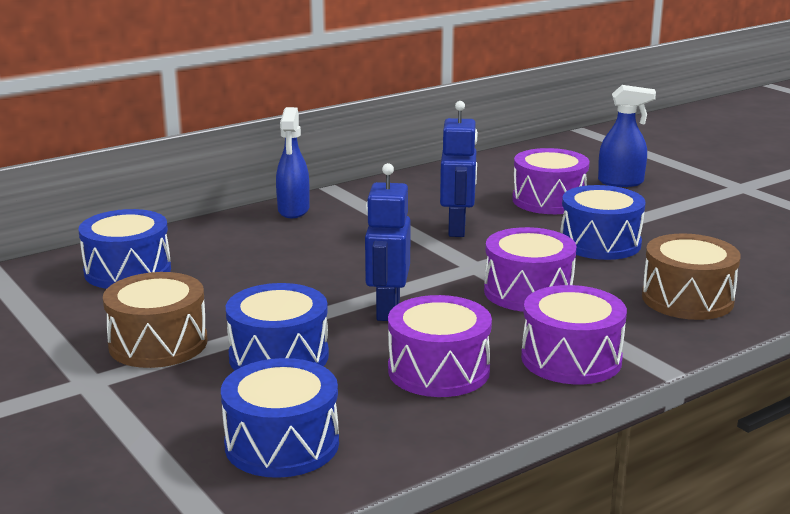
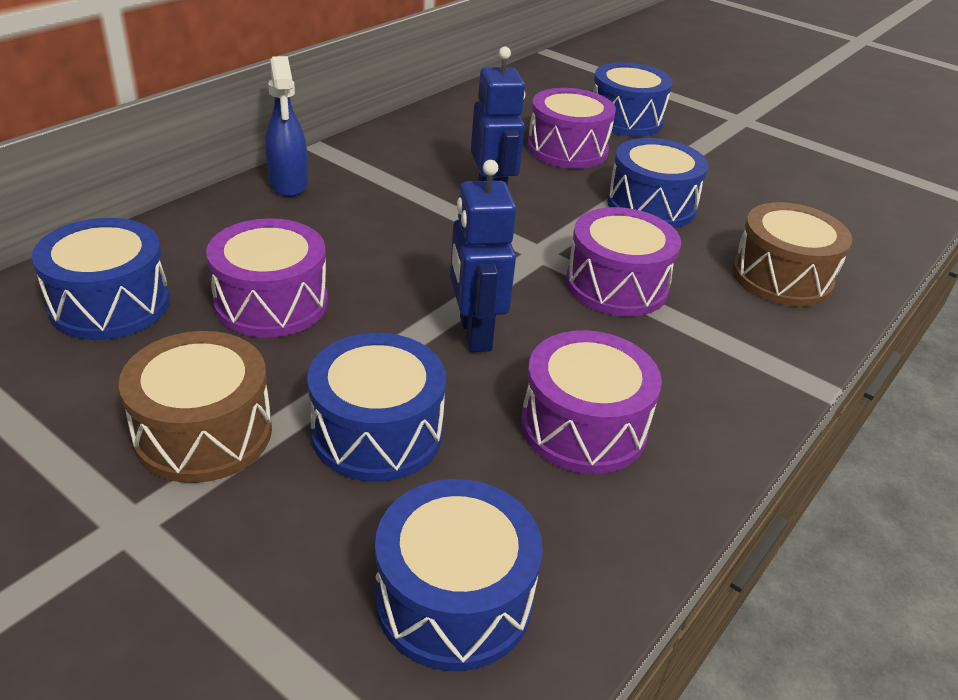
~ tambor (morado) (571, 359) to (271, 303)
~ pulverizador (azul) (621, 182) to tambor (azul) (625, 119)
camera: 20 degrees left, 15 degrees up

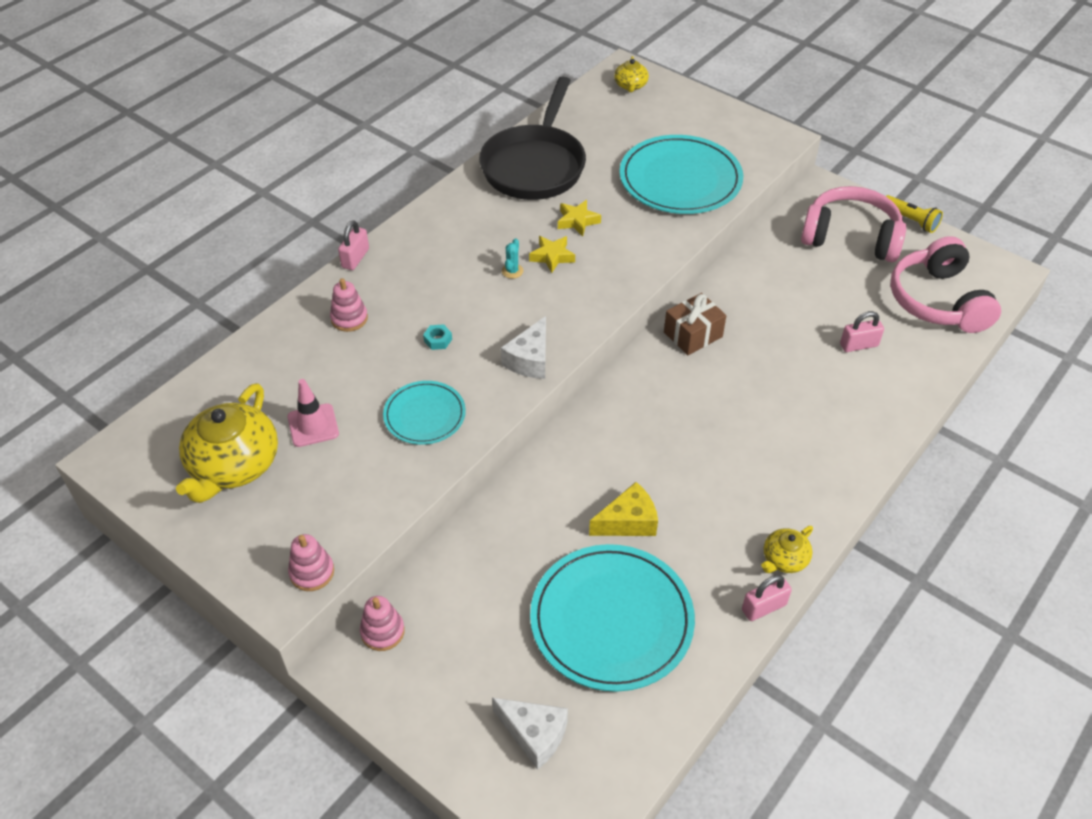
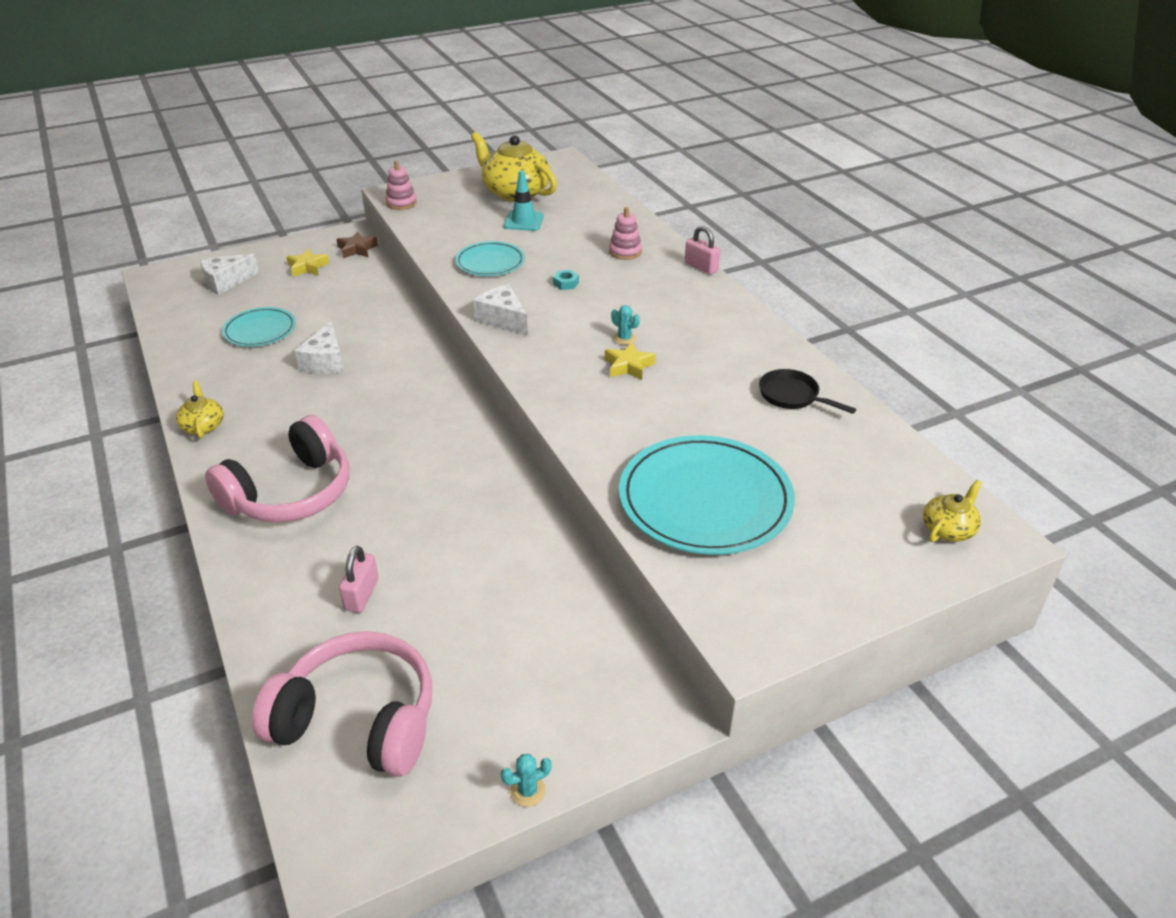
- regalo (marrón) (693, 334)
- candado (rosa) (764, 607)
~ estrella (amarillo) (577, 221) to (308, 267)
~ auriculares (rosa) (851, 237) to (291, 493)
~ juguete apilable (rosa) (382, 631) to estrella (marrón) (357, 249)
~ lámpara de mano (amarillo) (910, 220) to cactus (turquesa) (527, 791)
~ cono de tráfico (rosa) (313, 425) to cono de tráfico (turquesa) (523, 221)
~ queso (amarillo) (628, 522) to queso (blanco) (325, 361)
~ tetera (amarillo) (630, 85) = (948, 529) 105 degrees clockwise
~ sartén (negro) (535, 165) = (792, 396) x0.45
~ plato (turquesa) (611, 619) = (260, 330) x0.55
camera: 115 degrees right, 10 degrees down

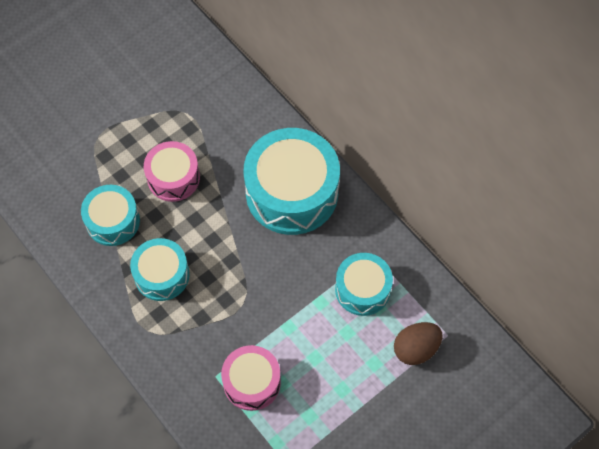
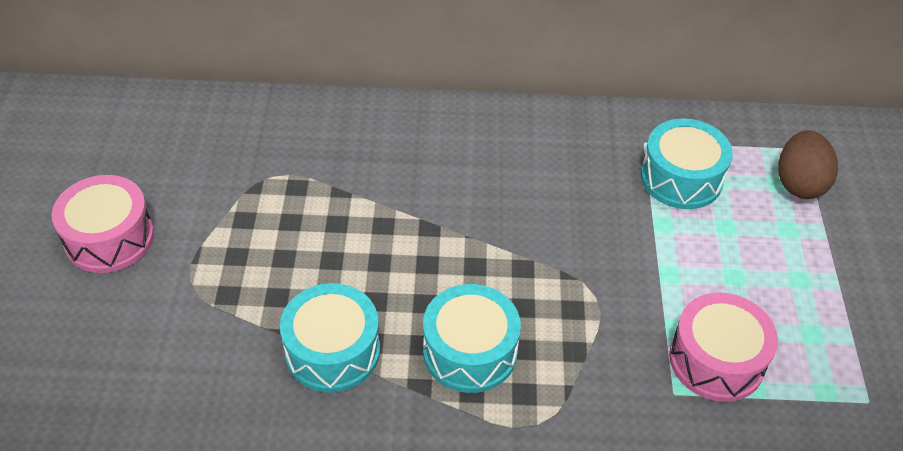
- tambor (turquesa) (292, 192)
~ tambor (rosa) (173, 178) to (109, 238)
camera: 50 degrees left, 15 degrees down

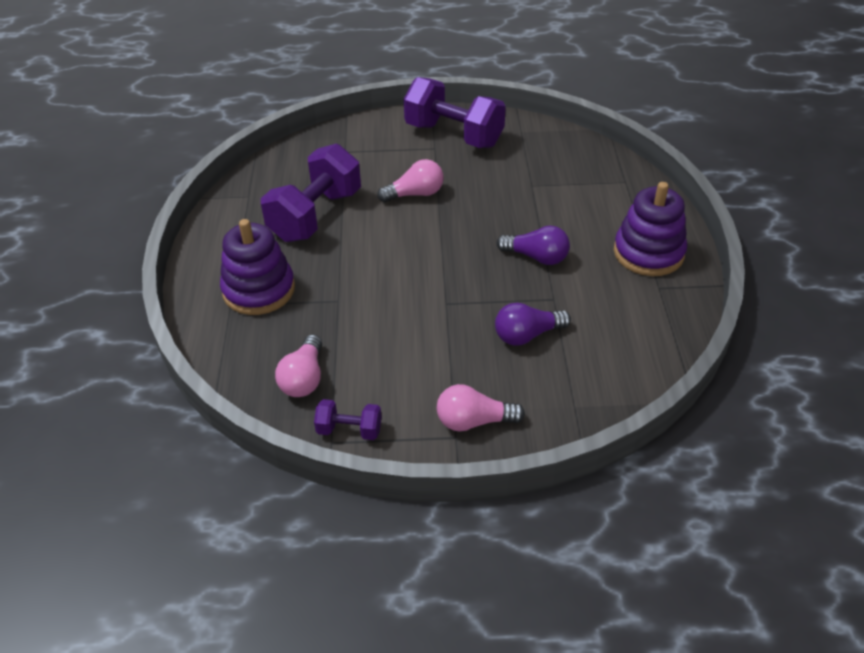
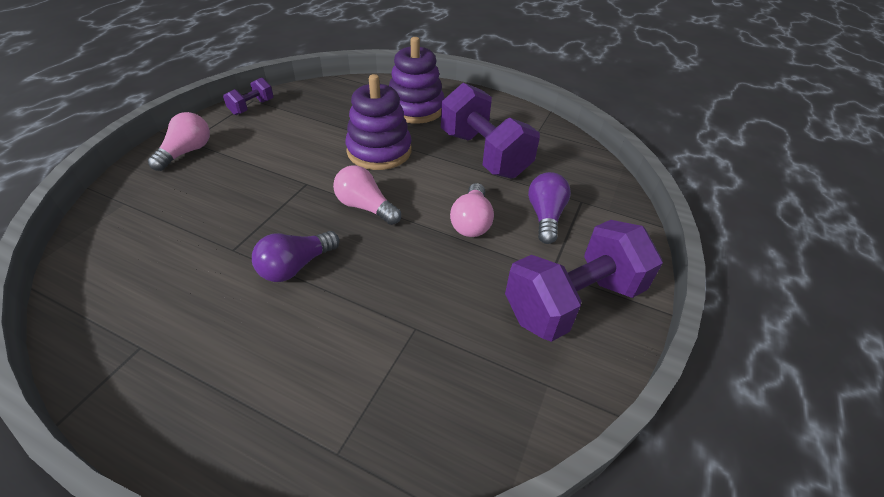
~ bombilla (rosa) (304, 378) to (365, 207)
~ bombilla (morado) (527, 335) to (545, 216)
~ juguete apilable (morado) (648, 253) to (379, 151)
camera: 115 degrees right, 0 degrees up

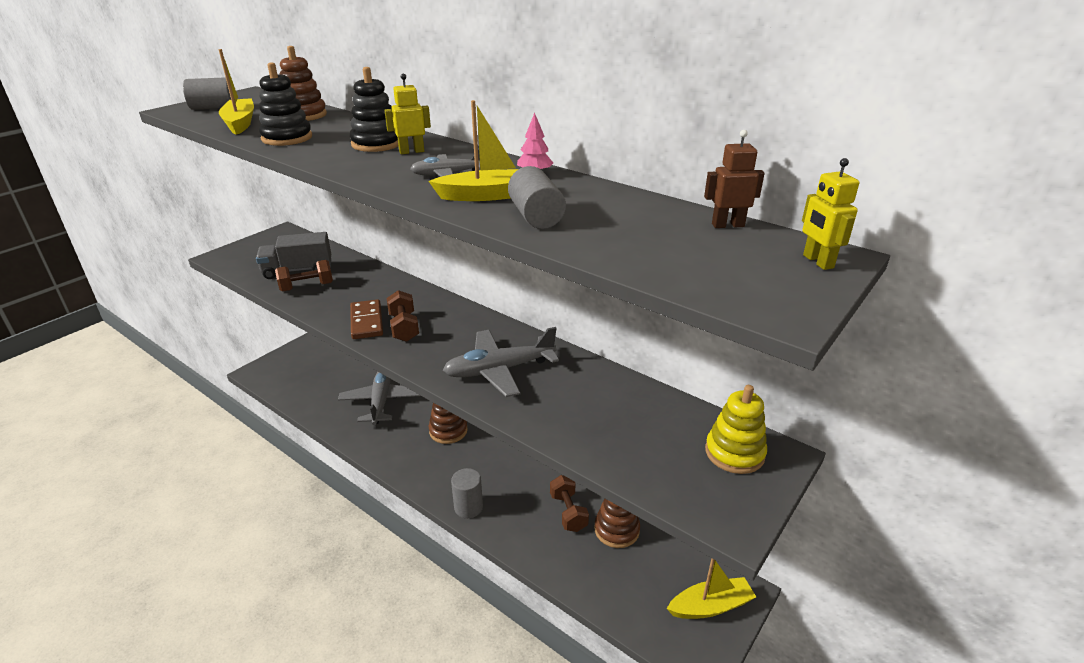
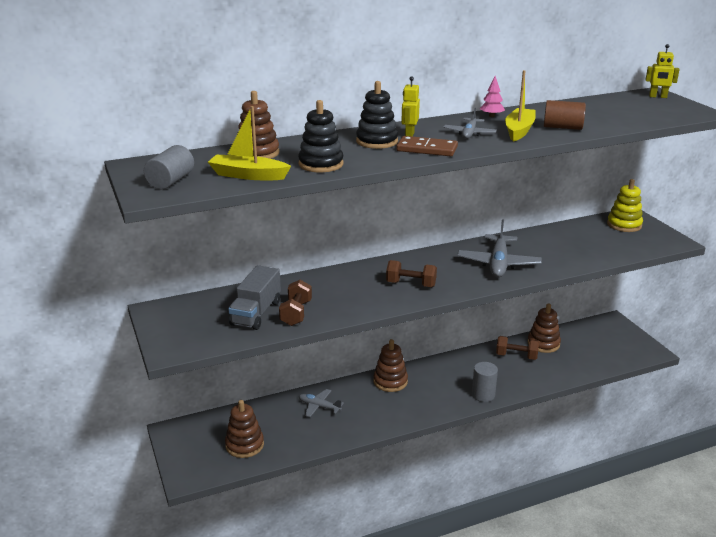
- barco (amarillo) (710, 606)
- robot (marrón) (727, 225)
+ juguete apilable (marrón) (244, 445)
~ ficha de dominó (marrón) (367, 322) to (427, 149)
~ cilindro (gris) (536, 216) to cilindro (marrón) (562, 127)
~ avión (gris) (380, 402) = (319, 406) x0.58
camera: 60 degrees left, 5 degrees down

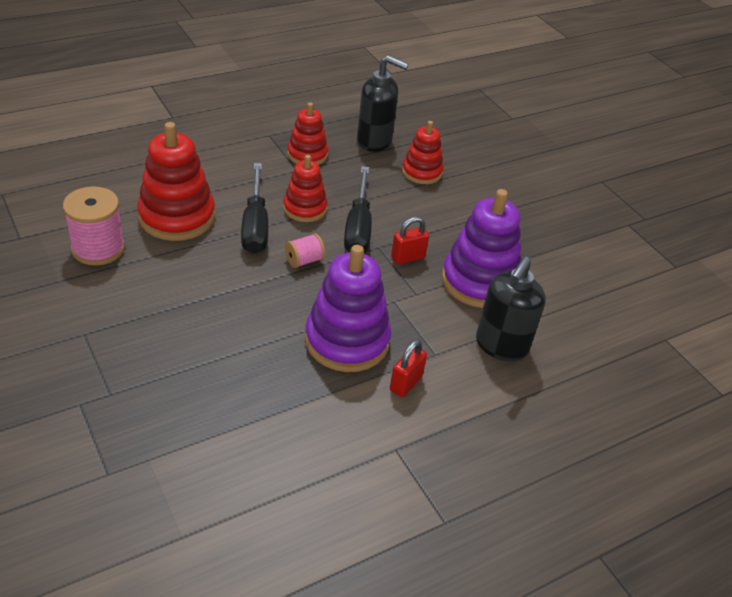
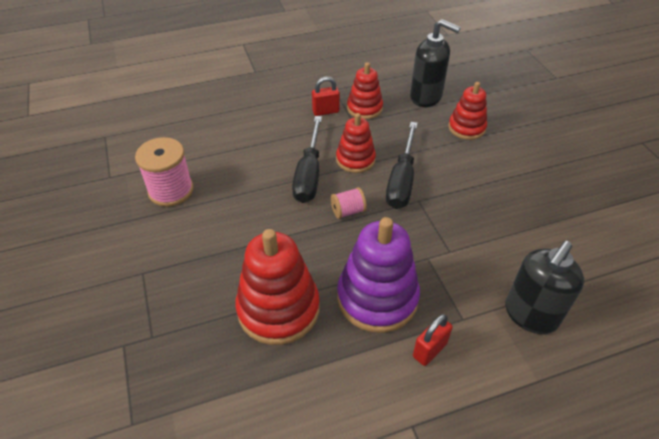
- juguete apilable (morado) (479, 281)
~ juguete apilable (rojo) (177, 217) to (278, 309)
~ candado (rojo) (407, 258) to (325, 111)
camera: 15 degrees right, 5 degrees up

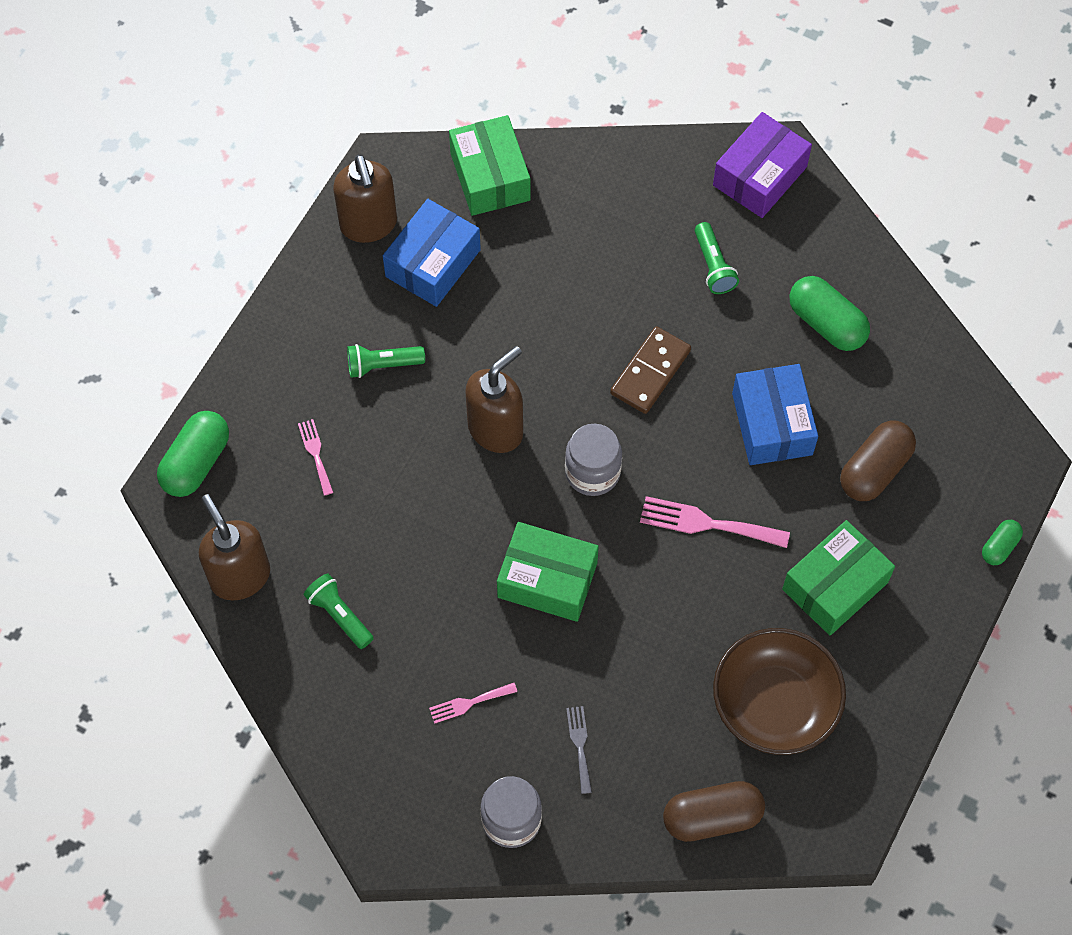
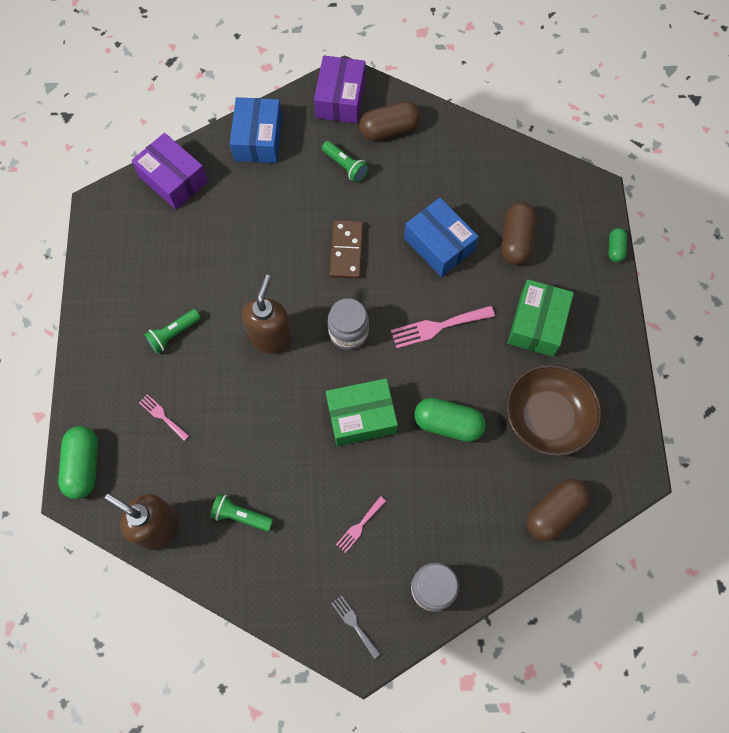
- dispensador de jabón (marrón) (368, 225)
+ cápsula (marrón) (389, 130)
~ caja (azul) (433, 263) to (258, 139)
~ tenedor (gris) (580, 745) to (354, 624)
~ cápsula (verde) (826, 323) to (448, 424)
~ caja (verde) (490, 176) to caja (morado) (173, 179)
camera: 30 degrees left, 5 degrees up

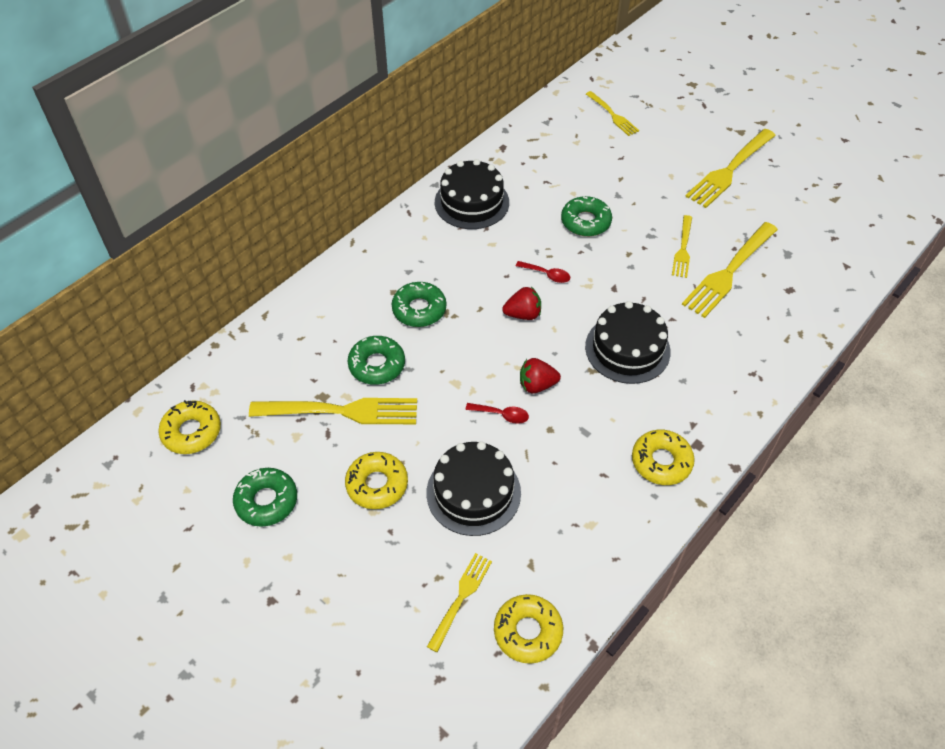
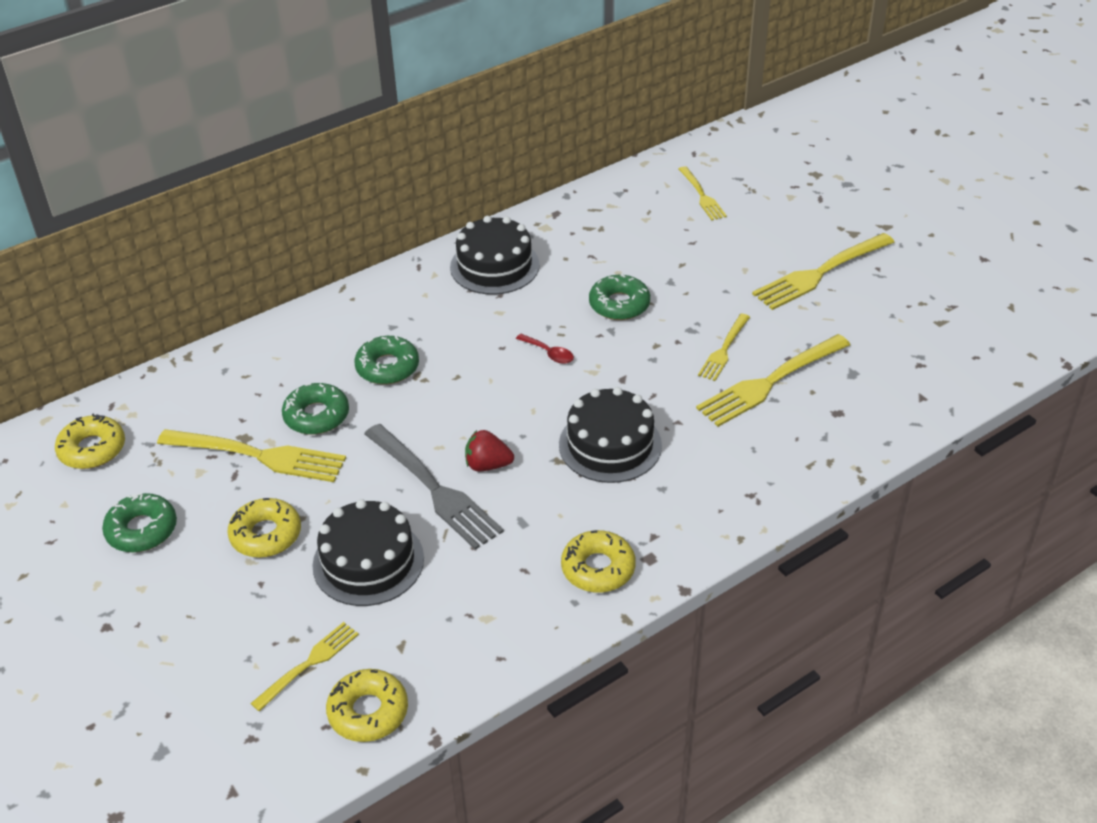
- fresa (rojo) (523, 314)
~ cuchara (rojo) (502, 415) to tenedor (gris) (434, 489)
camera: 15 degrees right, 10 degrees down

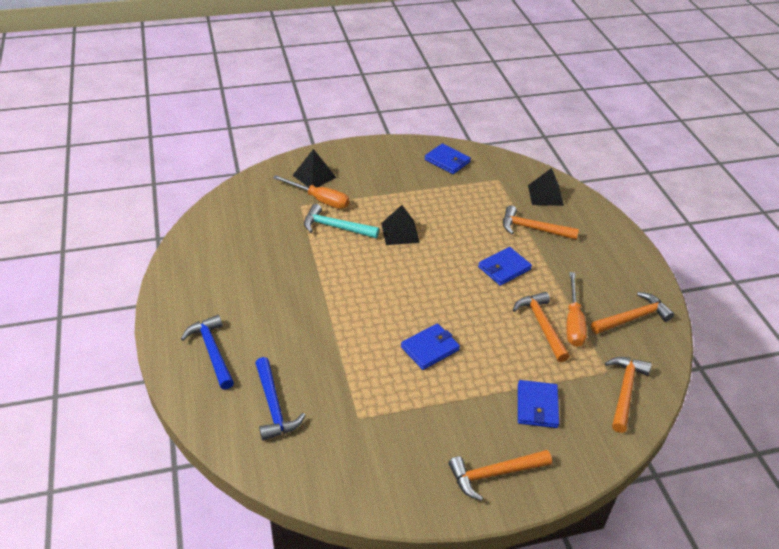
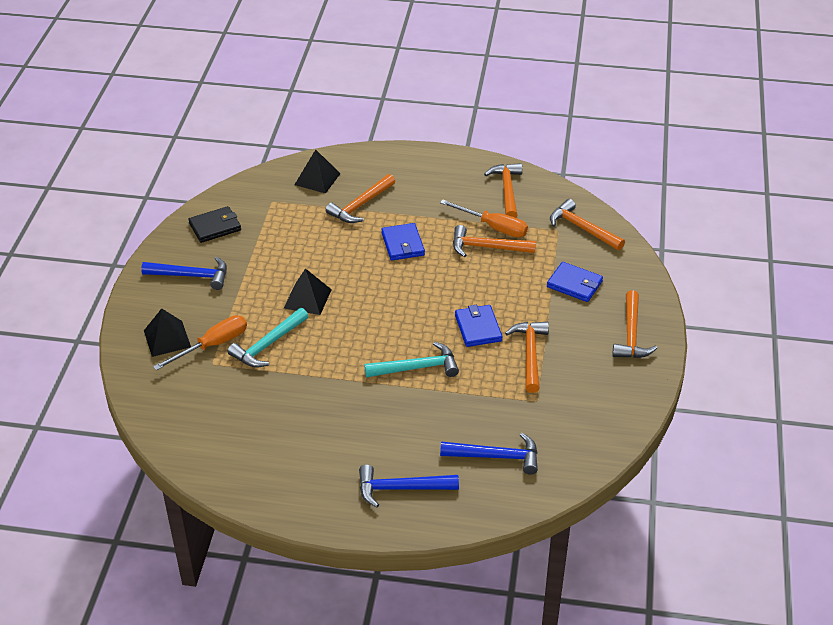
+ martillo (azul) (191, 276)
+ martillo (turquesa) (416, 368)
+ martillo (naranja) (530, 355)
~ cartera (azul) (447, 161) to cartera (negro) (215, 227)
camera: 65 degrees left, 0 degrees up

